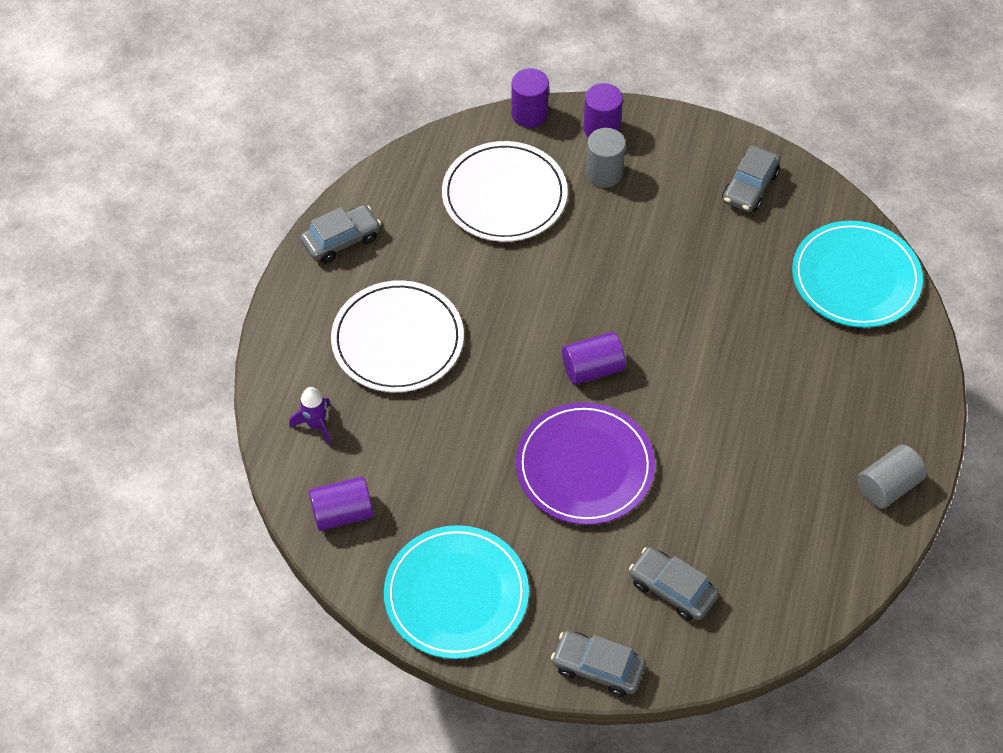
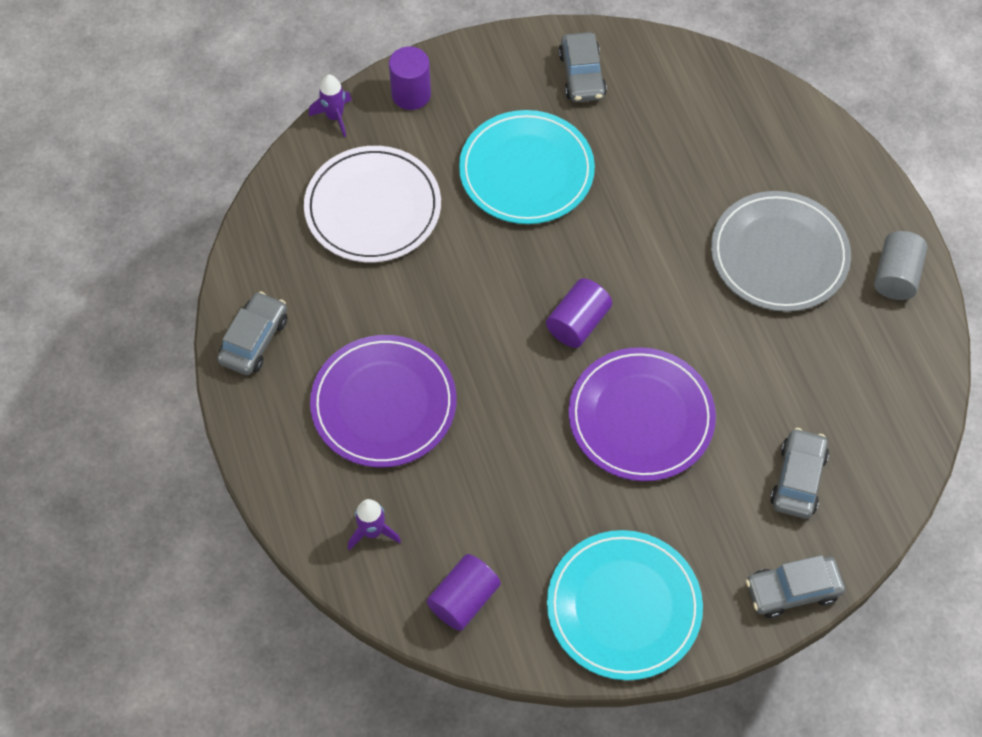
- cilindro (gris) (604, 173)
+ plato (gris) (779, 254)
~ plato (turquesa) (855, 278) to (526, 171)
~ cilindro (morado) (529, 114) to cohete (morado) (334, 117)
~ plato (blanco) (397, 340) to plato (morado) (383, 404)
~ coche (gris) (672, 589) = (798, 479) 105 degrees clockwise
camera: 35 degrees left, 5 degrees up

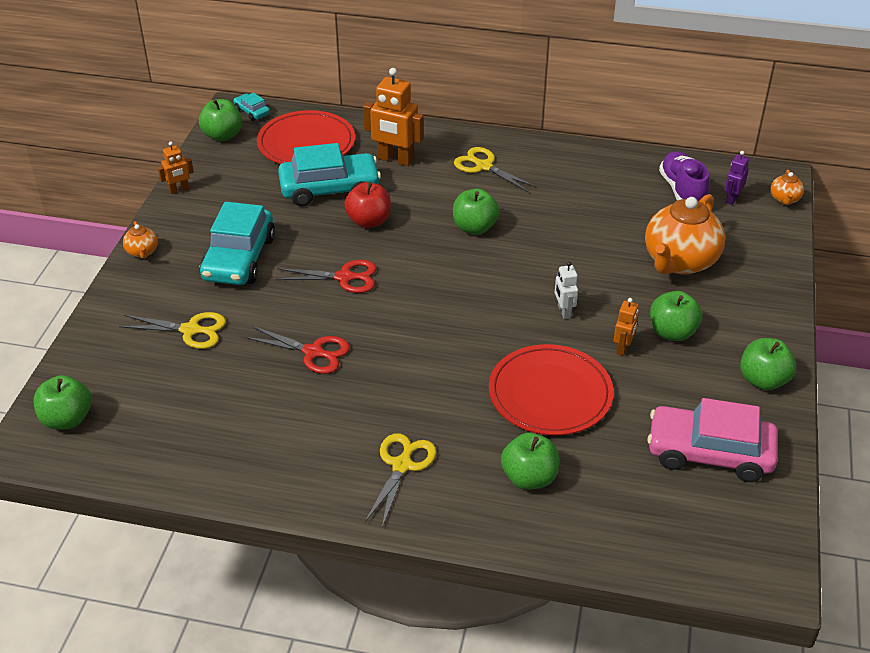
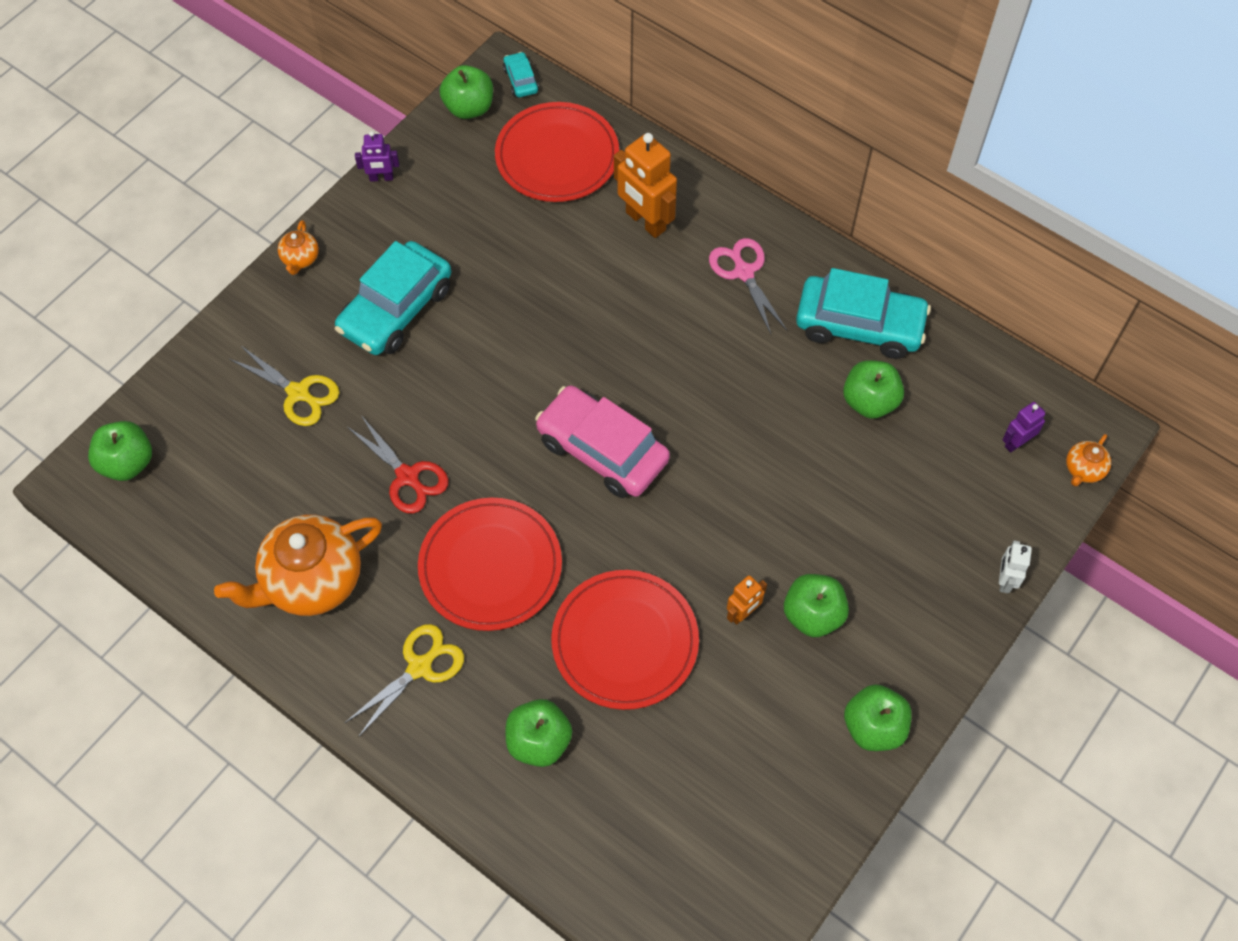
- tijeras (rojo) (344, 277)
- manzana (rojo) (369, 221)
- zapato (morado) (682, 190)
+ plato (rojo) (490, 566)
~ coche (turquesa) (330, 189) to (859, 325)
~ manzana (verde) (474, 227) to (869, 401)
~ robot (blanco) (563, 311) to (1005, 580)
~ tetera (naranja) (679, 262) to (312, 581)
~ coche (rosa) (709, 453) to (602, 450)
~ robot (naranja) (179, 190) to robot (morado) (381, 178)
~ tijeras (amarillo) (484, 166) to tijeras (rosa) (744, 272)
camera: 25 degrees right, 20 degrees up

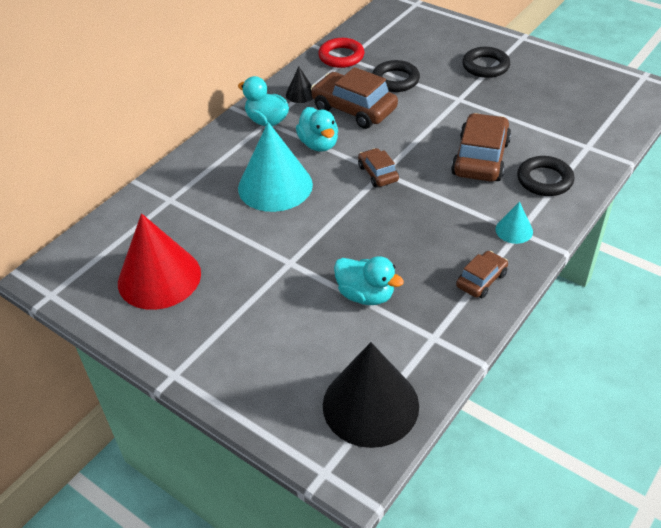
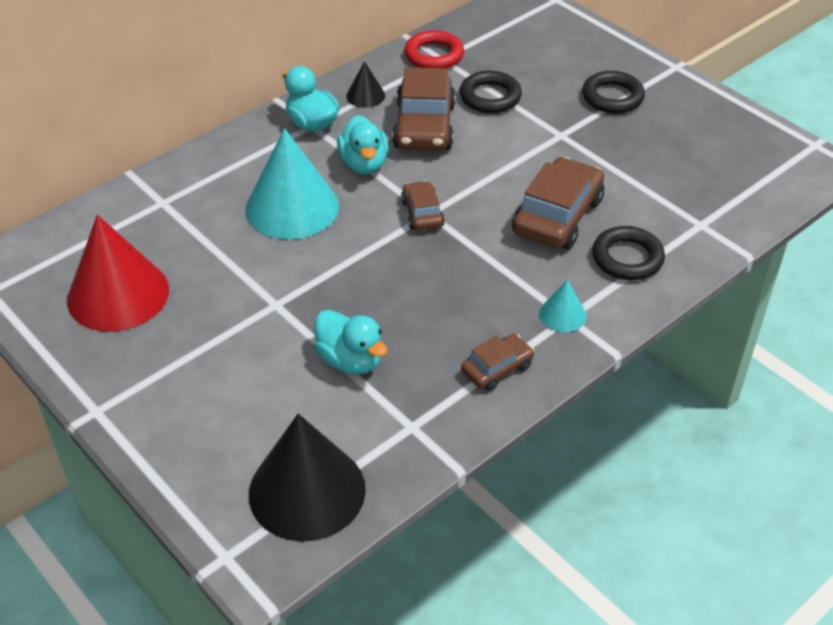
~ coche (marrón) (354, 109) = (424, 126) 135 degrees counterclockwise
camera: 10 degrees right, 0 degrees up

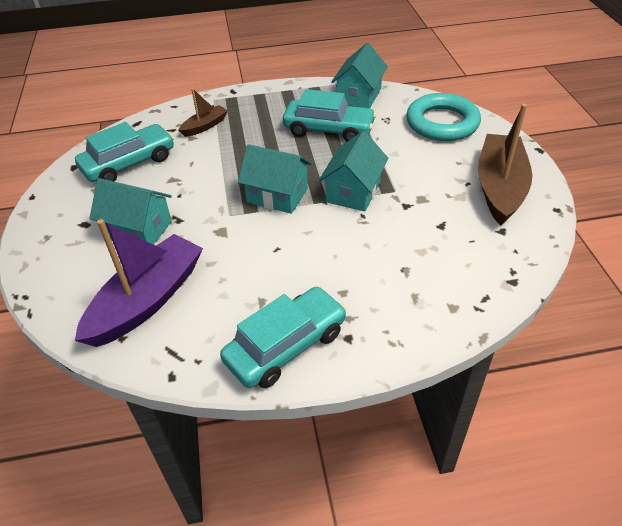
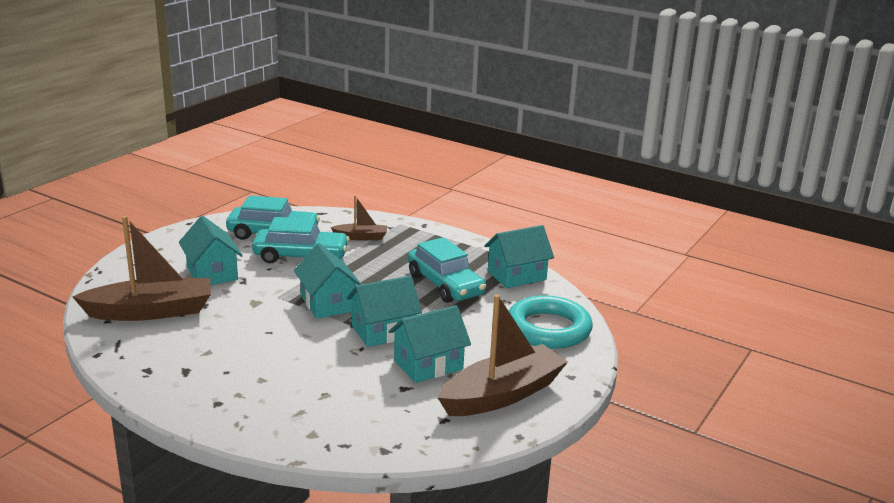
+ casa (turquesa) (428, 365)
~ coche (turquesa) (286, 346) to (301, 256)
~ barco (morado) (147, 300) to barco (marrón) (151, 311)
camera: 40 degrees right, 20 degrees down

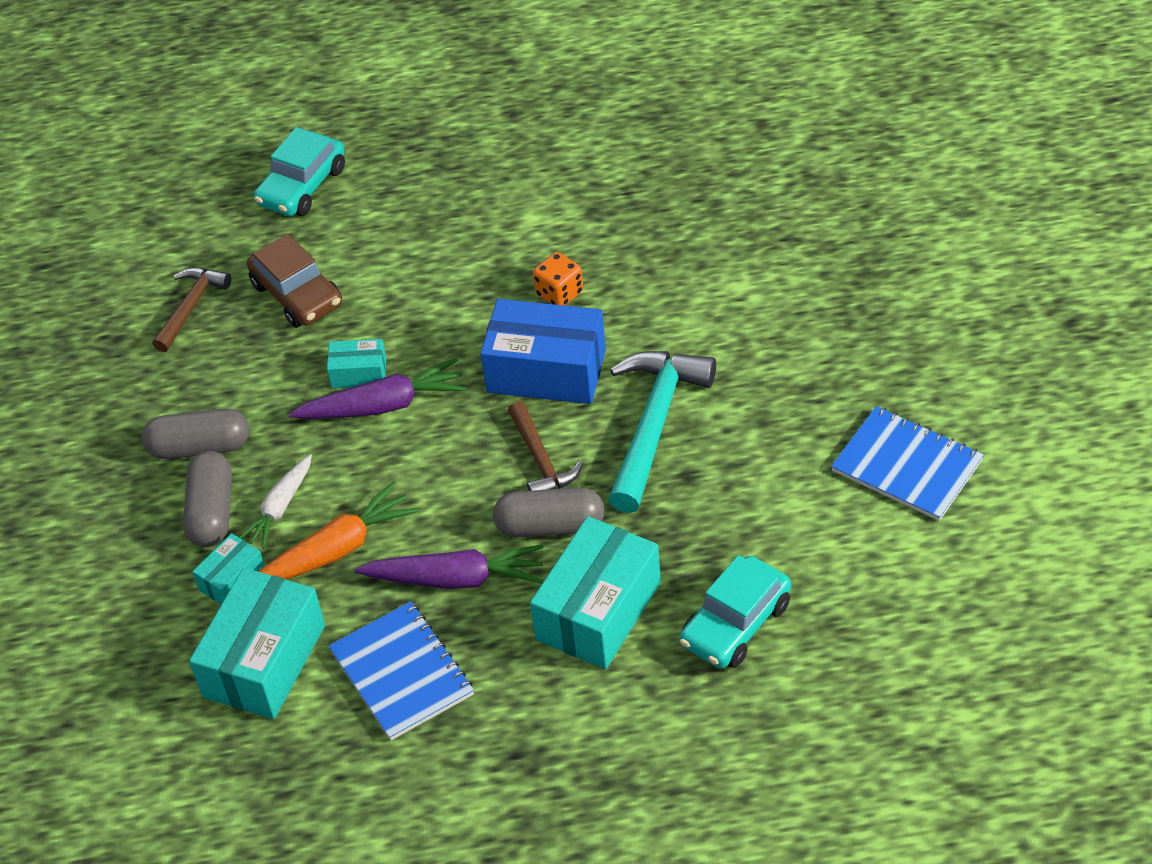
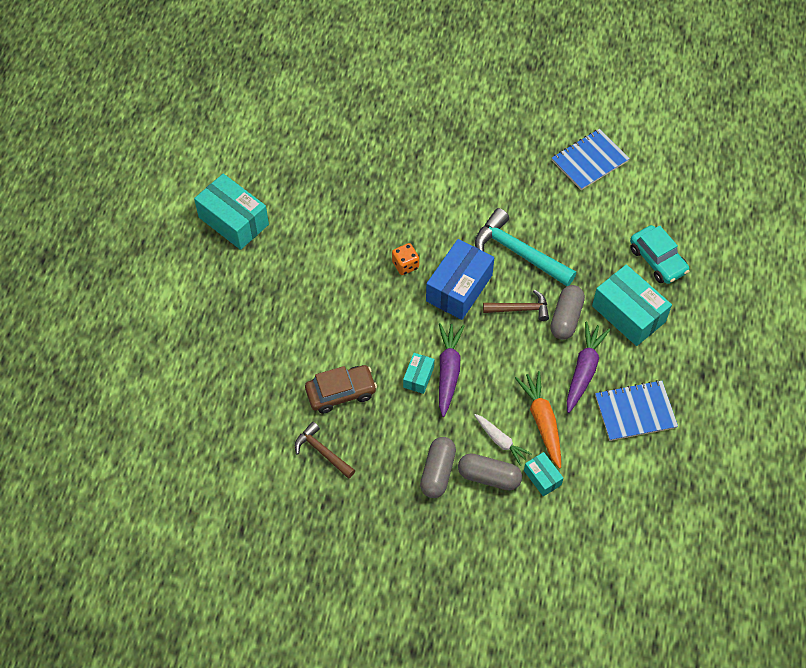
- coche (turquesa) (302, 186)
~ caja (turquesa) (264, 661) to (233, 221)
camera: 75 degrees left, 10 degrees up

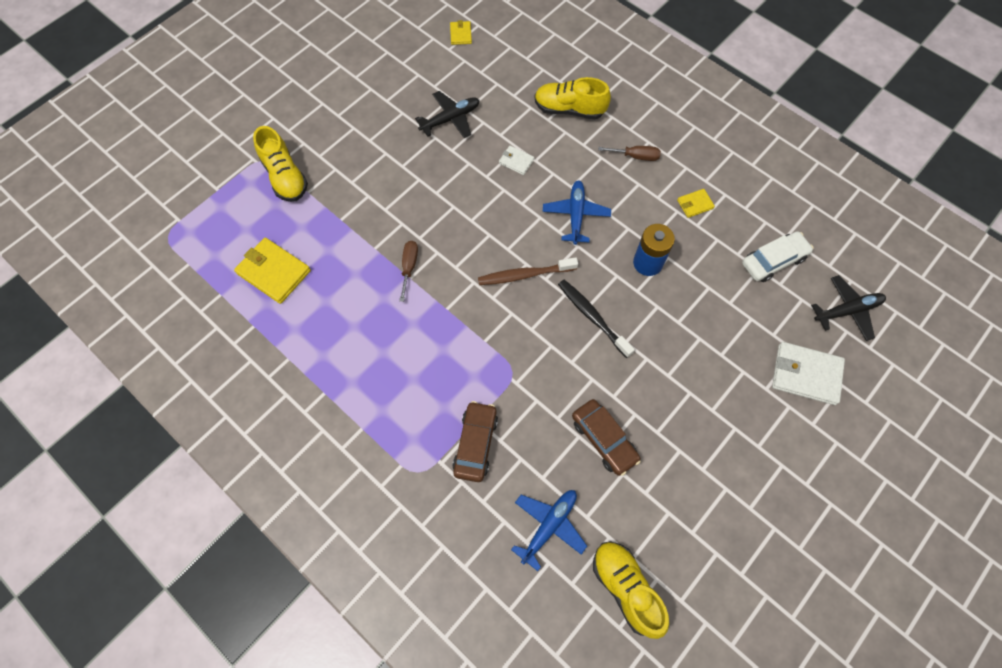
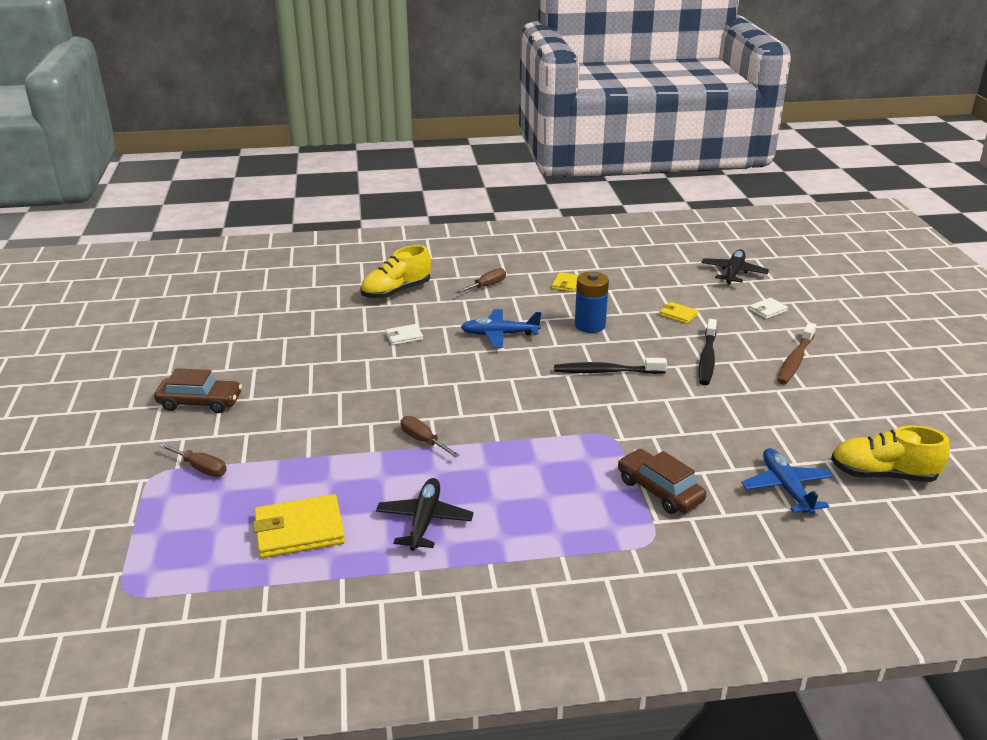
- coche (blanco) (773, 261)
+ cepillo de dientes (negro) (707, 358)
~ avión (negro) (450, 119) to (424, 520)
~ cartera (amarillo) (460, 34) to (678, 314)
~ cepillo de dientes (marrón) (525, 275) to (795, 360)
~ coche (marrón) (604, 439) to (200, 402)
~ zapato (amarillo) (285, 177) to destornillador (marrón) (201, 468)
~ avión (azul) (576, 215) = (499, 334) 45 degrees counterclockwise
~ cartera (blanco) (805, 374) = (767, 310) x0.52
camera: 50 degrees left, 35 degrees down

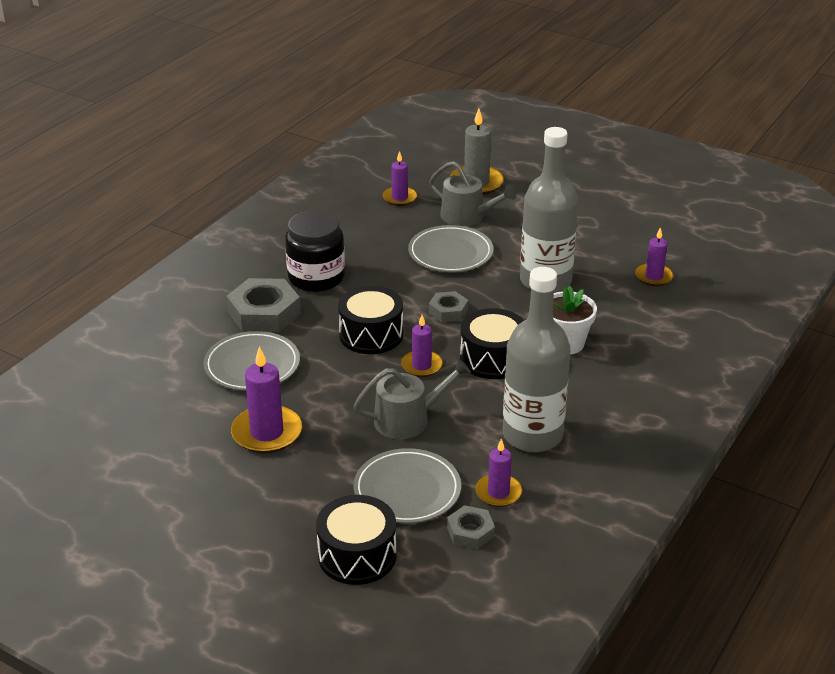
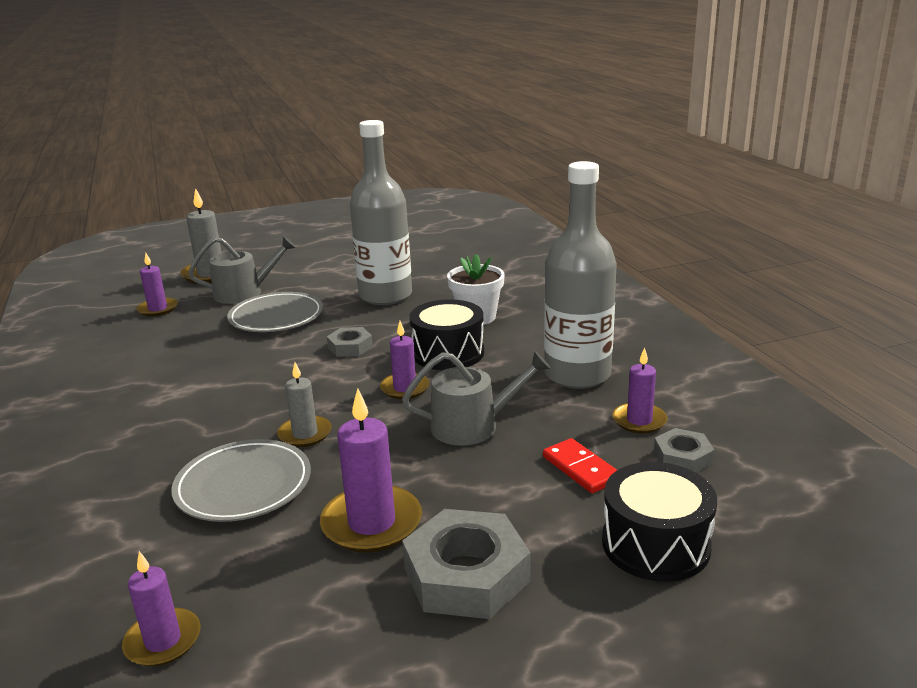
- tarro (negro) (316, 277)
- tambor (negro) (371, 335)
+ vela (gris) (305, 434)
~ tuerca (gris) (264, 313) to (466, 575)
~ vela (morado) (654, 277) to (163, 641)
~ plato (gris) (407, 490) to ficha de dominó (rojo) (580, 469)
~ regadera (gris) (408, 419) = (473, 425) 60 degrees clockwise
camera: 50 degrees left, 10 degrees down

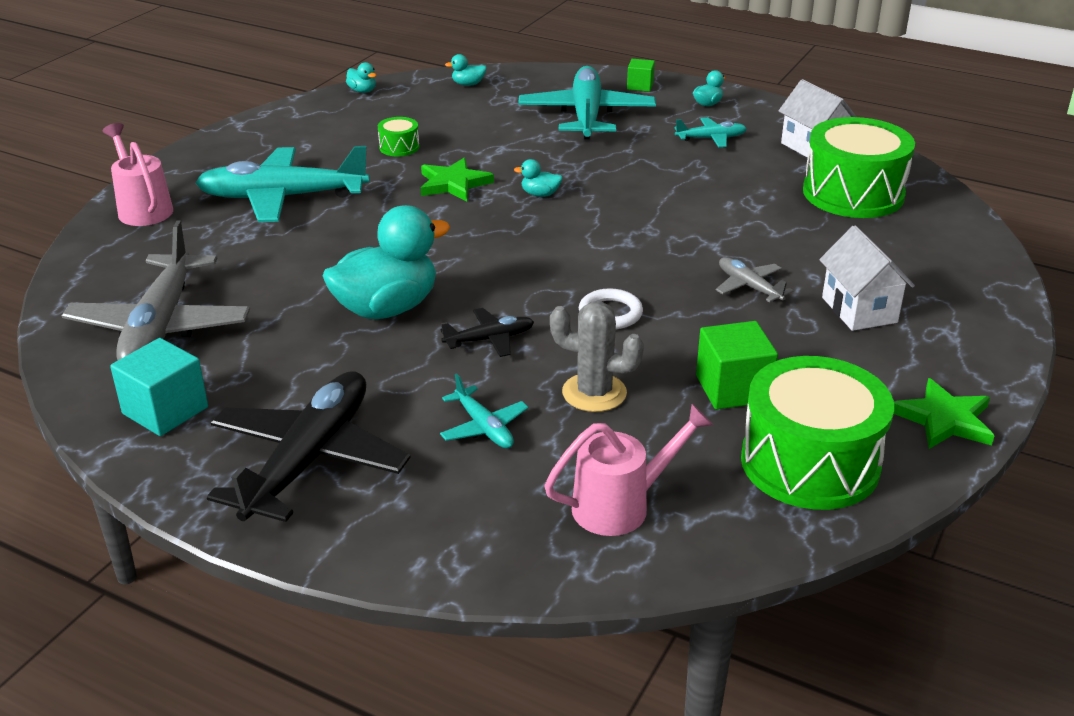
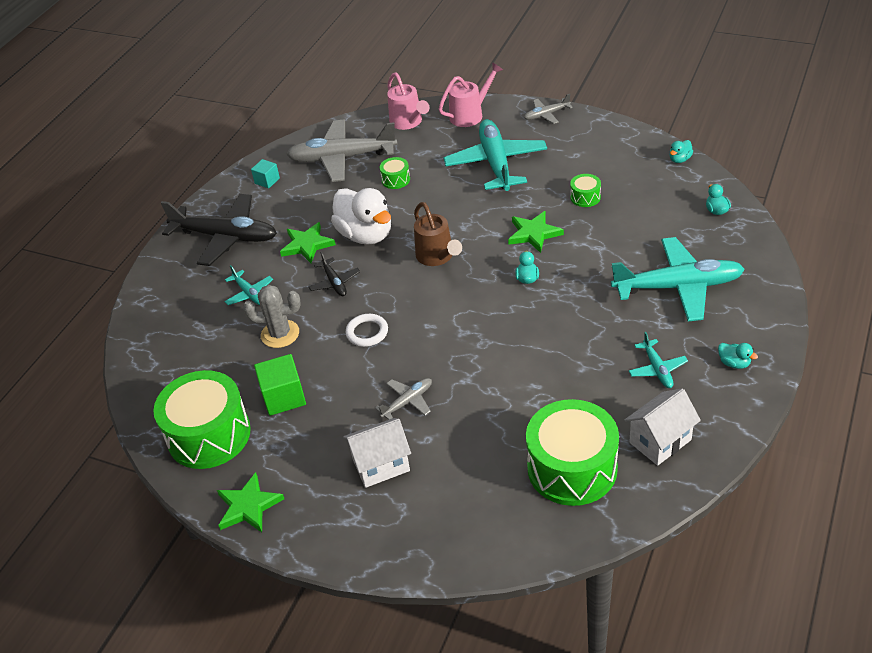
- cubo (verde) (640, 86)
+ estrella (verde) (307, 245)
+ tambor (verde) (396, 180)
+ regadera (marrón) (437, 257)
+ avión (gris) (546, 114)
~ regadera (rosa) (621, 506) to (408, 122)
~ pato (turquesa) (387, 308) to pato (blanco) (366, 235)
~ avión (turquesa) (483, 427) = (249, 293) 90 degrees counterclockwise
~ cactus (gris) (594, 393) = (280, 334) 75 degrees clockwise
~ cubo (turquesa) (165, 410) = (267, 181) x0.60
camera: 90 degrees right, 10 degrees up

